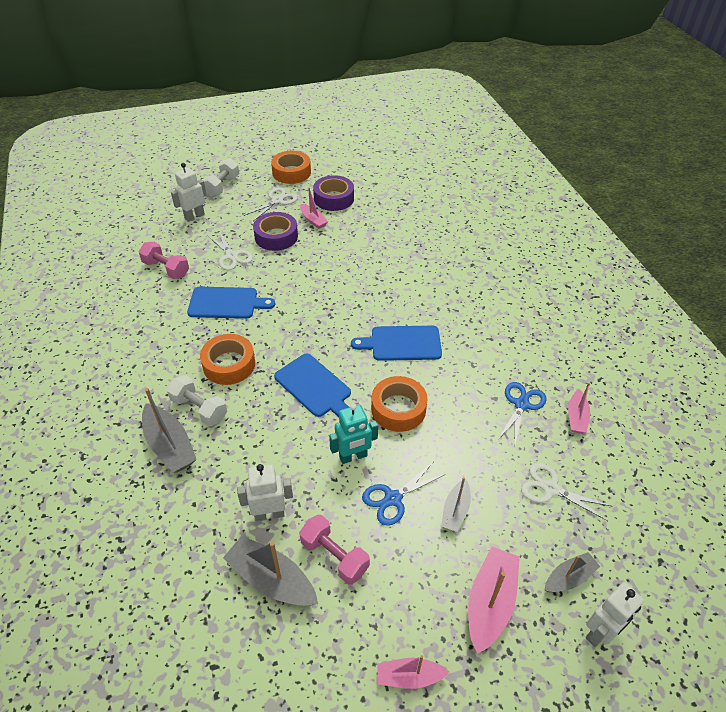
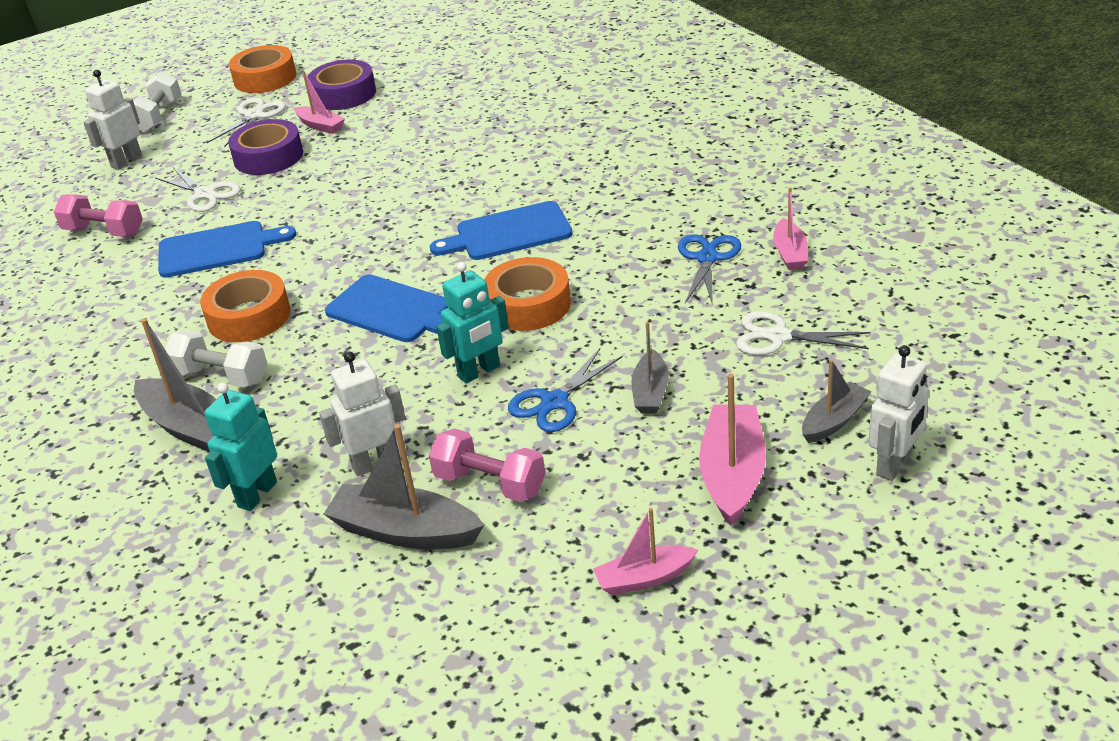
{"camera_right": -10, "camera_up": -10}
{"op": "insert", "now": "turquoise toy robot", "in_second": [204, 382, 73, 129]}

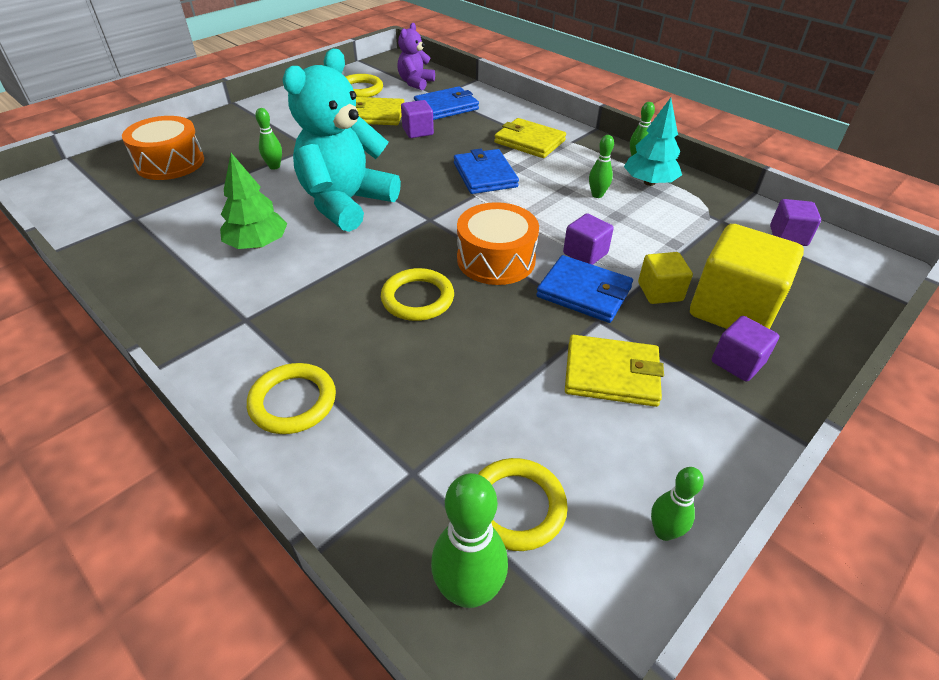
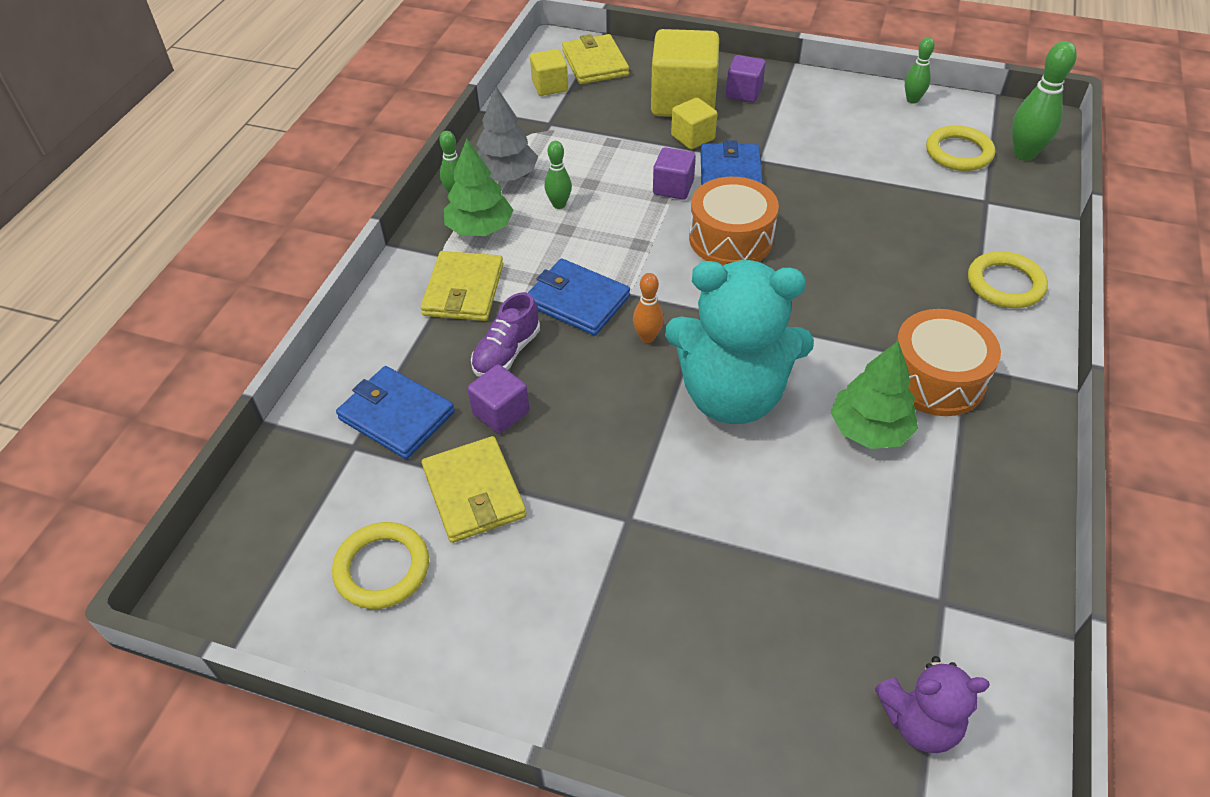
{"camera_right": -115, "camera_up": 5}
{"op": "delete", "was": "green skittle", "in_first": [255, 108, 27, 62]}
{"op": "delete", "was": "yellow ring", "in_first": [381, 268, 73, 53]}
{"op": "insert", "now": "green fir tree", "in_second": [444, 138, 70, 98]}
{"op": "insert", "now": "violet lace-up shoe", "in_second": [471, 292, 69, 85]}
{"op": "insert", "now": "orange skittle", "in_second": [633, 273, 31, 70]}
{"op": "move", "was": "orange drum", "in_first": [122, 116, 82, 64], "in_second": [896, 309, 105, 107]}
{"op": "move", "was": "violet teddy bear", "in_first": [397, 23, 38, 67], "in_second": [875, 656, 115, 97]}
{"op": "move", "was": "yellow card wallet", "in_first": [565, 335, 99, 72], "in_second": [562, 34, 67, 50]}
{"op": "recolor", "was": "turquoise fir tree", "now": "ash-grey fir tree", "in_first": [624, 98, 58, 88], "in_second": [476, 86, 62, 95]}
{"op": "recolor", "was": "violet cube", "now": "yellow cube", "in_first": [770, 199, 51, 47], "in_second": [530, 49, 38, 47]}
{"op": "rotate", "was": "cobalt card wallet", "in_first": [454, 149, 65, 45], "in_second": [528, 258, 102, 78], "clockwise": 75}

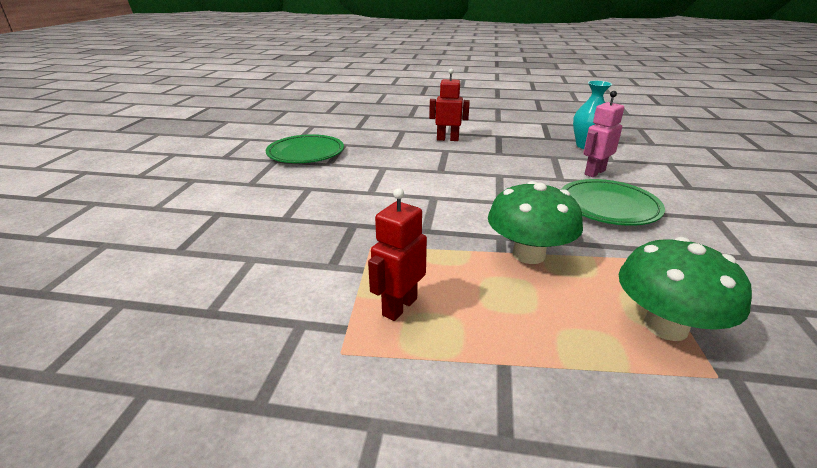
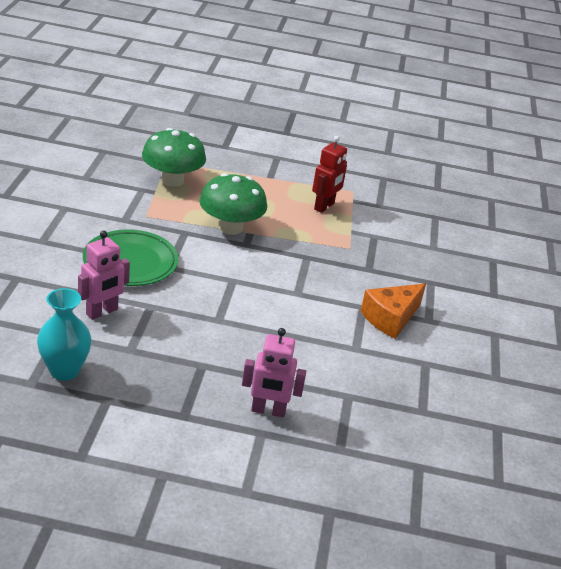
{"camera_right": 175, "camera_up": 5}
{"op": "delete", "was": "green flat dish", "in_first": [266, 134, 78, 29]}
{"op": "insert", "now": "orange cheese wedge", "in_second": [361, 284, 65, 55]}
{"op": "recolor", "was": "red toy robot", "now": "rosy toy robot", "in_first": [429, 68, 41, 73], "in_second": [242, 328, 64, 90]}

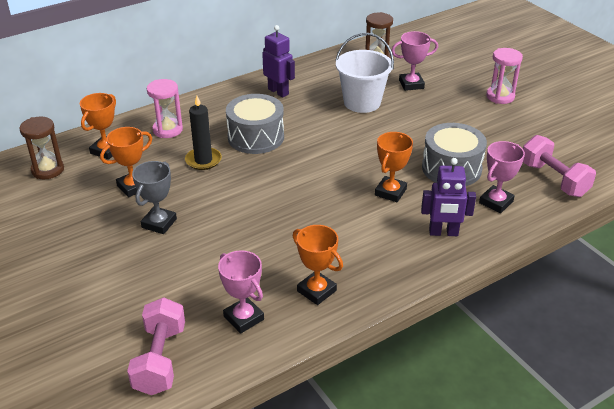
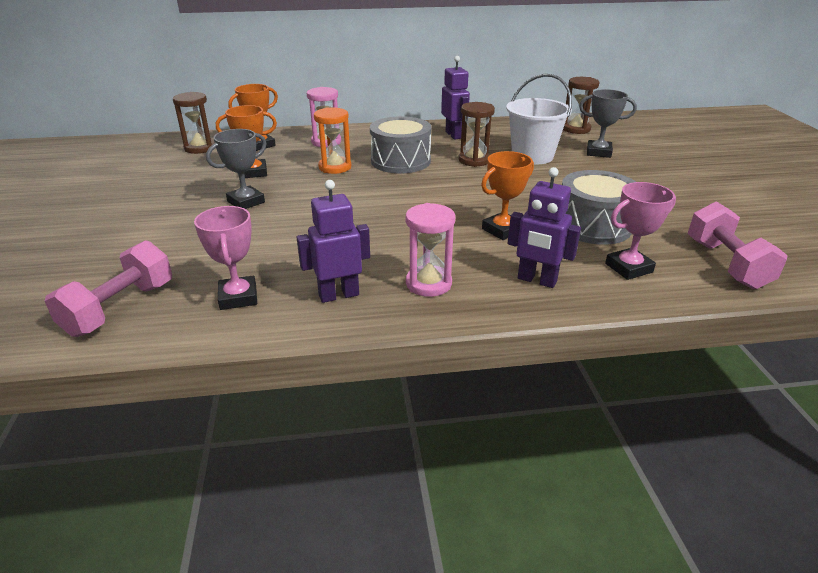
{"camera_right": 25, "camera_up": -5}
{"op": "insert", "now": "dark brown sandglass", "in_second": [458, 102, 37, 65]}
{"op": "move", "was": "rosy sandglass", "in_first": [486, 48, 37, 56], "in_second": [406, 203, 49, 94]}
{"op": "replace", "was": "black pillar candle", "now": "orange sandglass", "in_first": [185, 96, 37, 74], "in_second": [314, 107, 37, 67]}
{"op": "replace", "was": "orange trophy", "now": "violet toy robot", "in_first": [293, 225, 50, 80], "in_second": [297, 180, 73, 123]}
{"op": "recolor", "was": "rosy trophy", "now": "ash-grey trophy", "in_first": [391, 31, 47, 60], "in_second": [579, 89, 58, 69]}

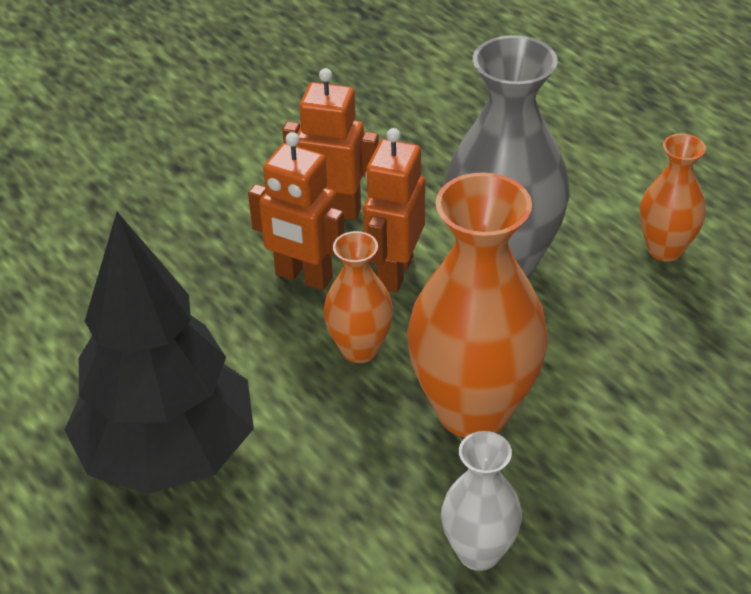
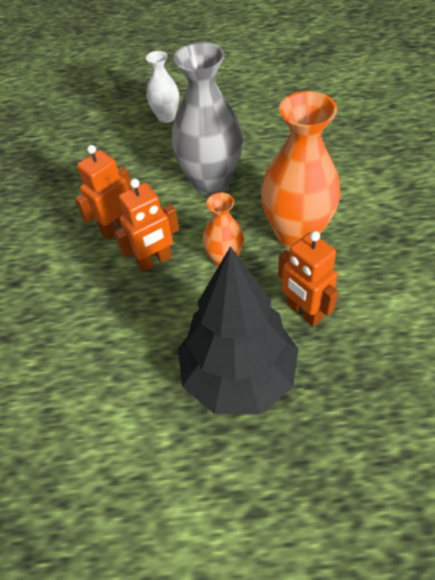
{"camera_right": -55, "camera_up": 10}
{"op": "delete", "was": "orange vase", "in_first": [640, 133, 66, 129]}
{"op": "move", "was": "orange toy robot", "in_first": [363, 128, 62, 164], "in_second": [278, 231, 60, 96]}
{"op": "move", "was": "snow-white vase", "in_first": [441, 431, 81, 140], "in_second": [146, 51, 33, 72]}

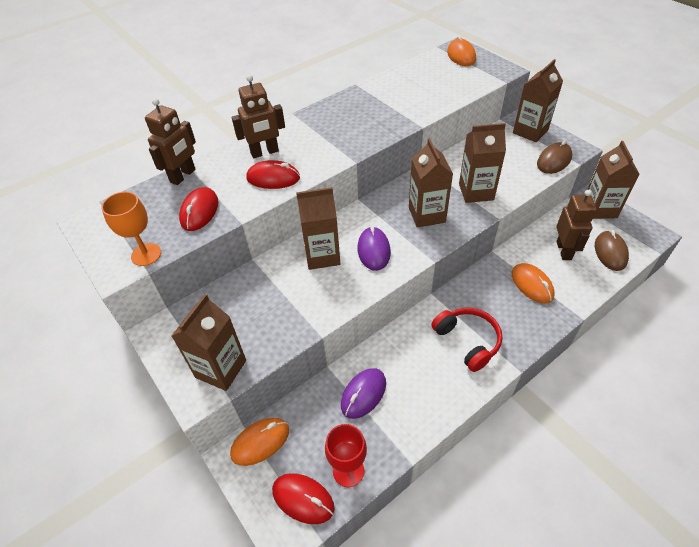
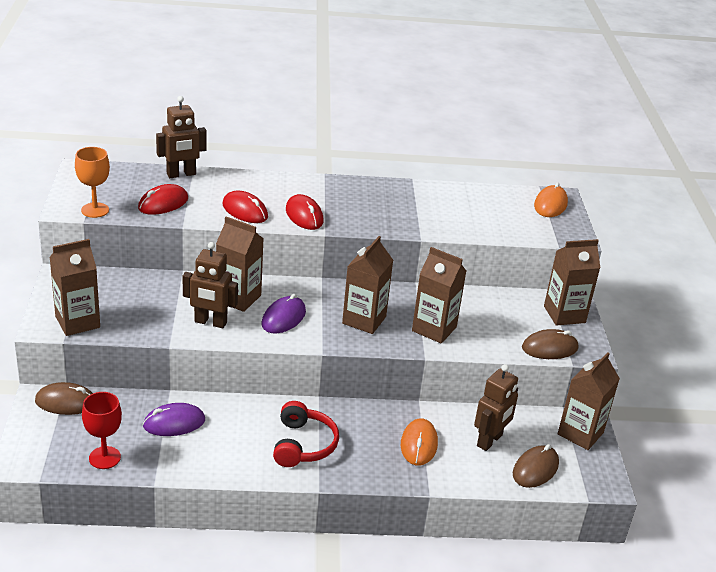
{"camera_right": 30, "camera_up": -15}
{"op": "move", "was": "dark brown toy robot", "in_first": [232, 75, 53, 83], "in_second": [183, 242, 55, 86]}
{"op": "move", "was": "red PC mouse", "in_first": [272, 473, 62, 51], "in_second": [286, 194, 38, 36]}
{"op": "recolor", "was": "orange PC mouse", "now": "dark brown PC mouse", "in_first": [230, 418, 59, 48], "in_second": [35, 382, 58, 33]}

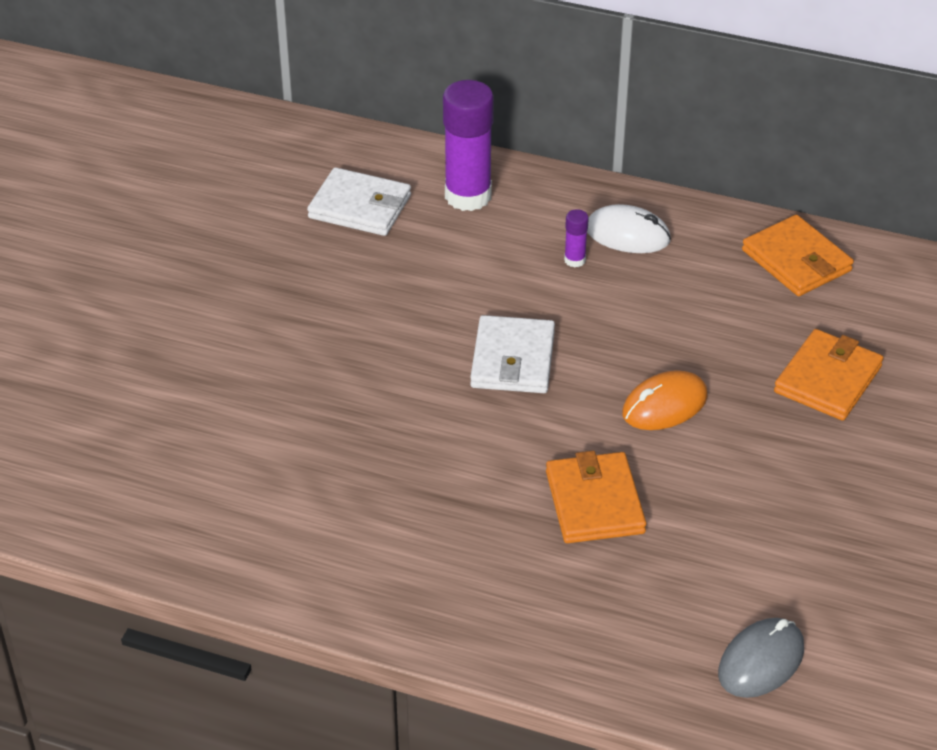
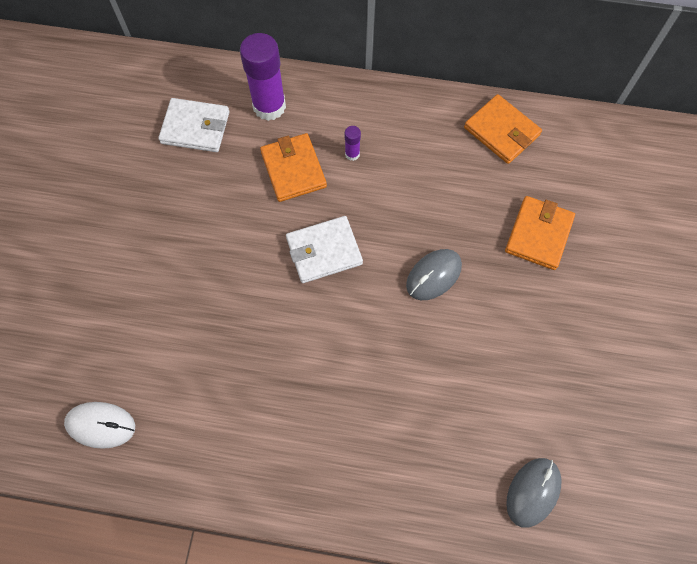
{"camera_right": -10, "camera_up": 25}
{"op": "move", "was": "orange card wallet", "in_first": [546, 451, 100, 92], "in_second": [260, 133, 67, 69]}
{"op": "move", "was": "snow-white PC mouse", "in_first": [587, 204, 84, 49], "in_second": [64, 402, 71, 47]}
{"op": "recolor", "was": "orange PC mouse", "now": "ash-grey PC mouse", "in_first": [622, 370, 86, 60], "in_second": [406, 249, 56, 51]}
{"op": "rotate", "was": "snow-white card wallet", "in_first": [470, 315, 85, 78], "in_second": [286, 216, 77, 67], "clockwise": 75}

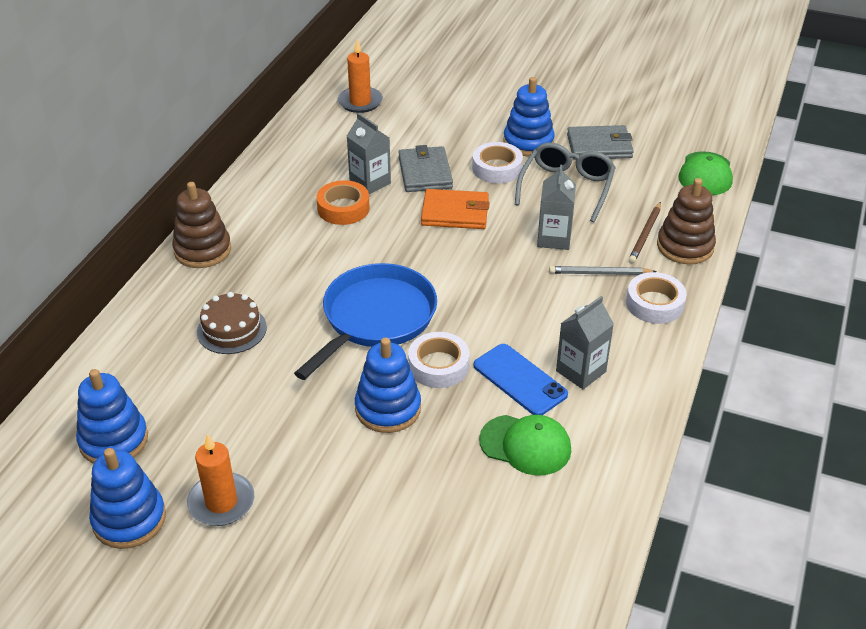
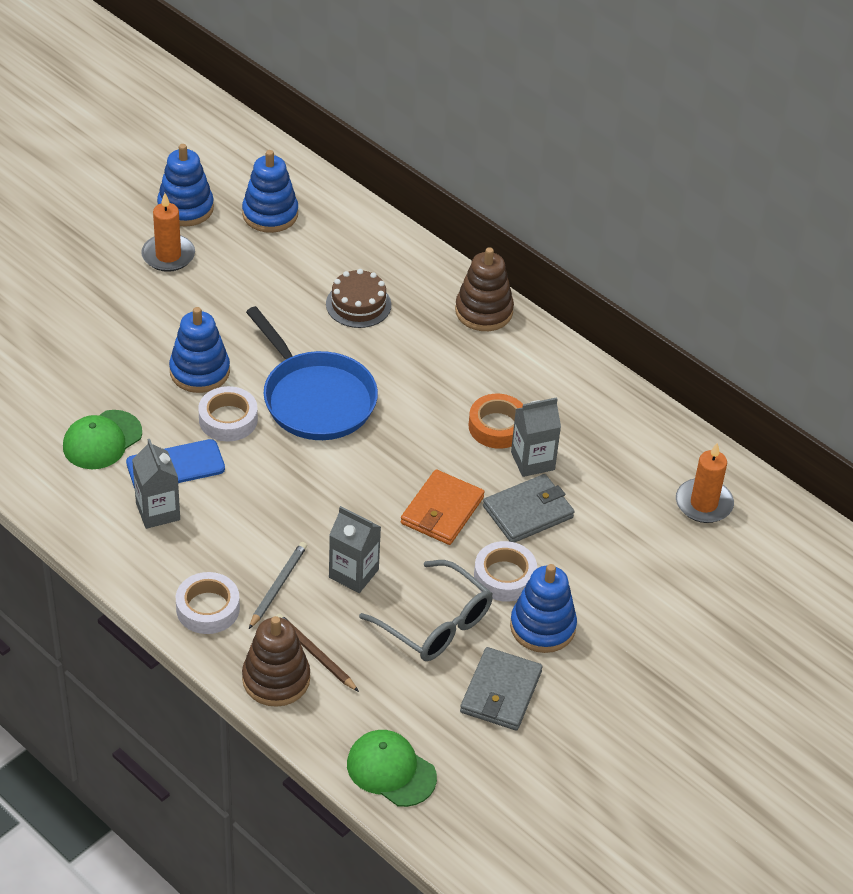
{"camera_right": 110, "camera_up": 5}
{"op": "rotate", "was": "ash-grey card wallet", "in_first": [398, 145, 55, 47], "in_second": [483, 474, 91, 68], "clockwise": -45}

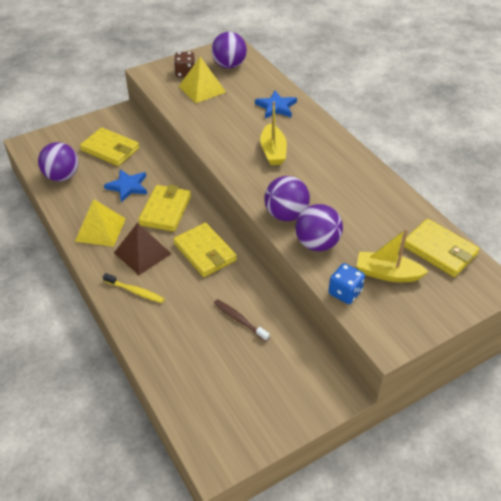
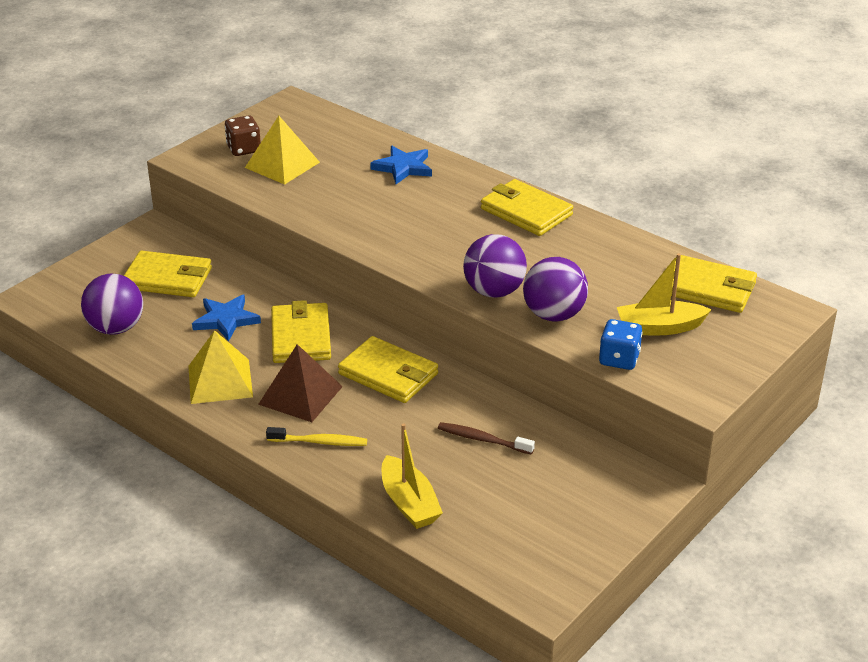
{"camera_right": -20, "camera_up": -10}
{"op": "delete", "was": "violet play ball", "in_first": [211, 32, 36, 37]}
{"op": "insert", "now": "yellow card wallet", "in_second": [481, 179, 92, 57]}
{"op": "move", "was": "yellow boat", "in_first": [260, 101, 27, 64], "in_second": [382, 423, 61, 106]}

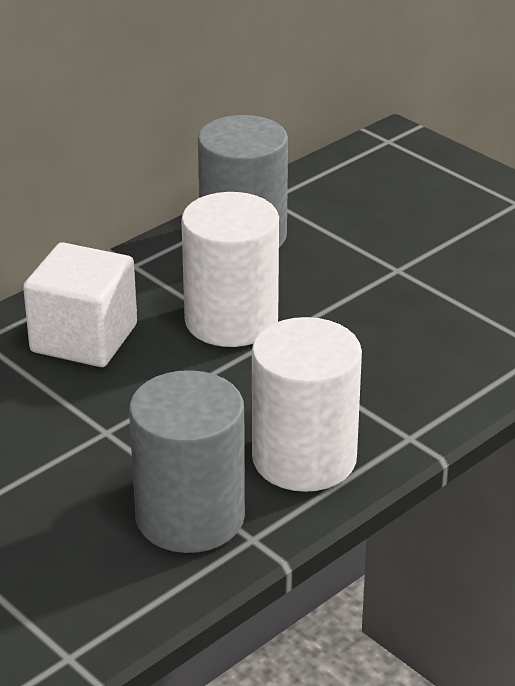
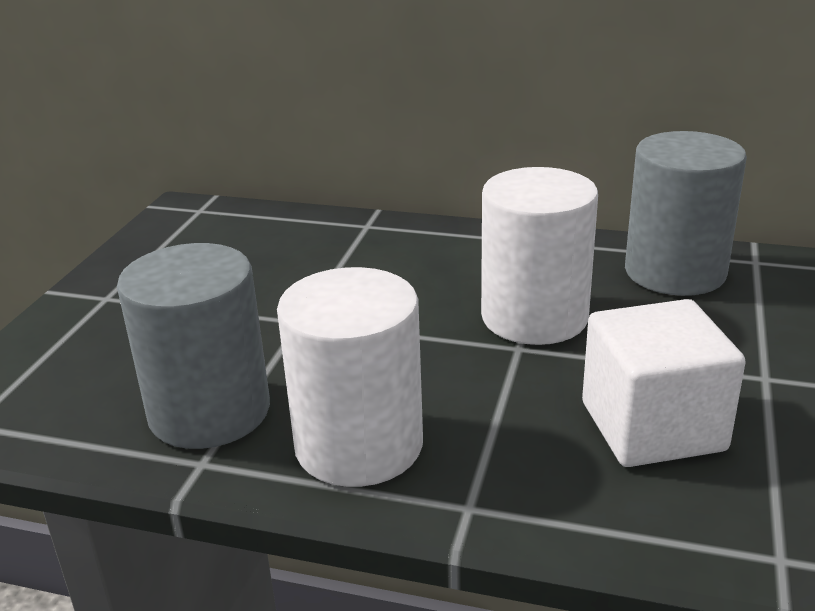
{"camera_right": 60, "camera_up": -5}
{"op": "move", "was": "snow-white cube", "in_first": [23, 242, 114, 125], "in_second": [582, 299, 164, 168]}

